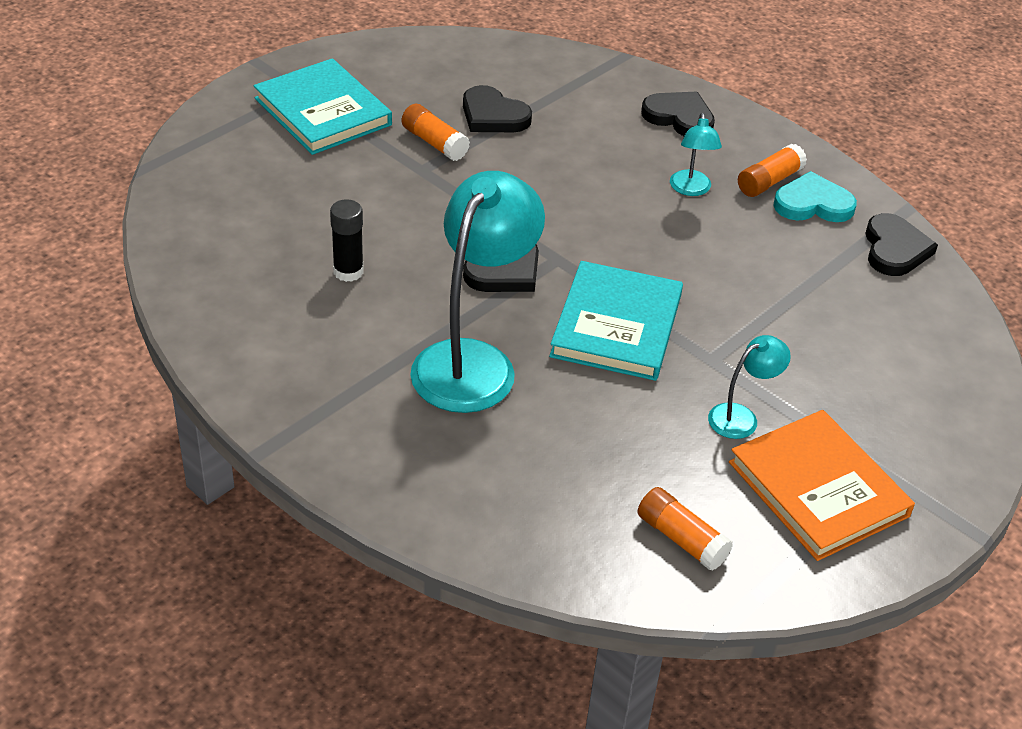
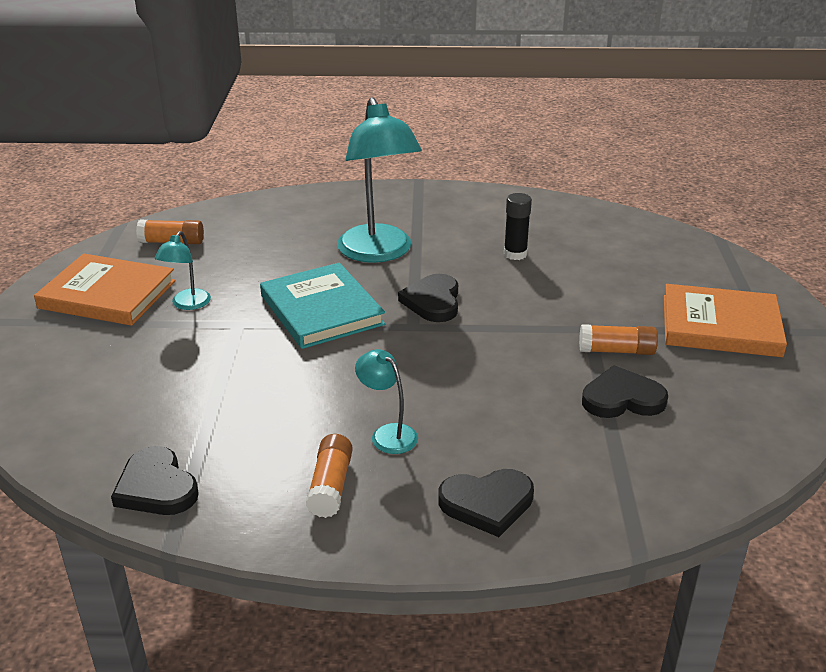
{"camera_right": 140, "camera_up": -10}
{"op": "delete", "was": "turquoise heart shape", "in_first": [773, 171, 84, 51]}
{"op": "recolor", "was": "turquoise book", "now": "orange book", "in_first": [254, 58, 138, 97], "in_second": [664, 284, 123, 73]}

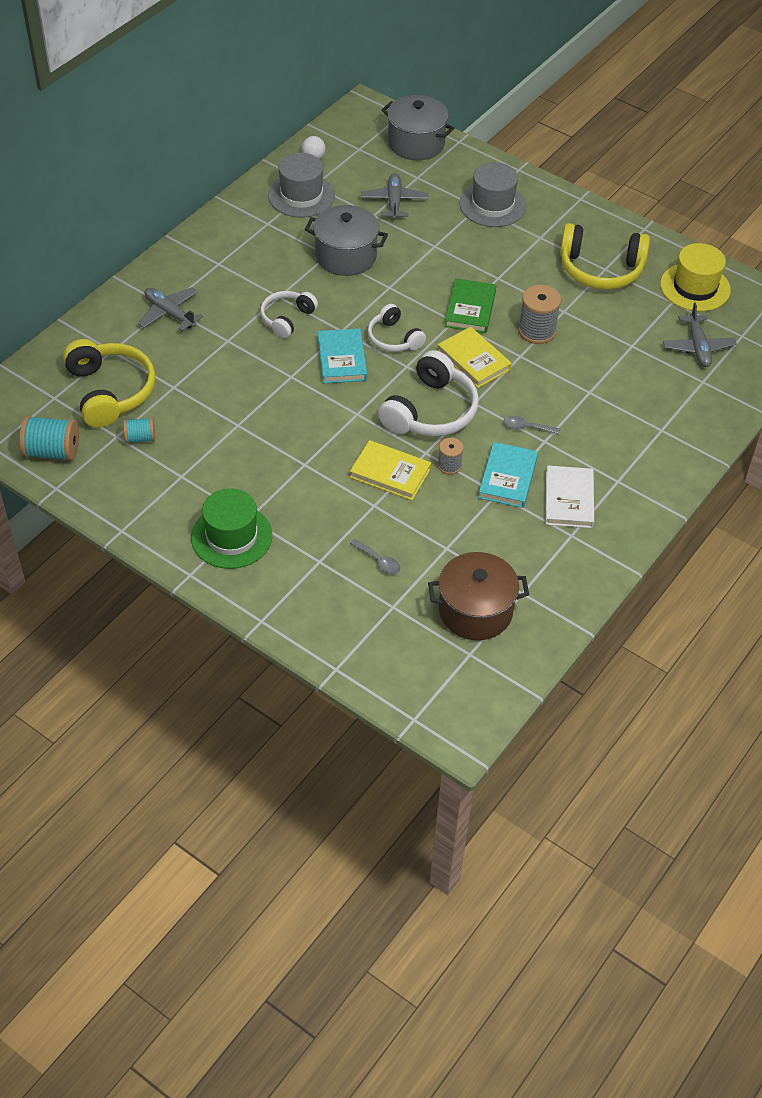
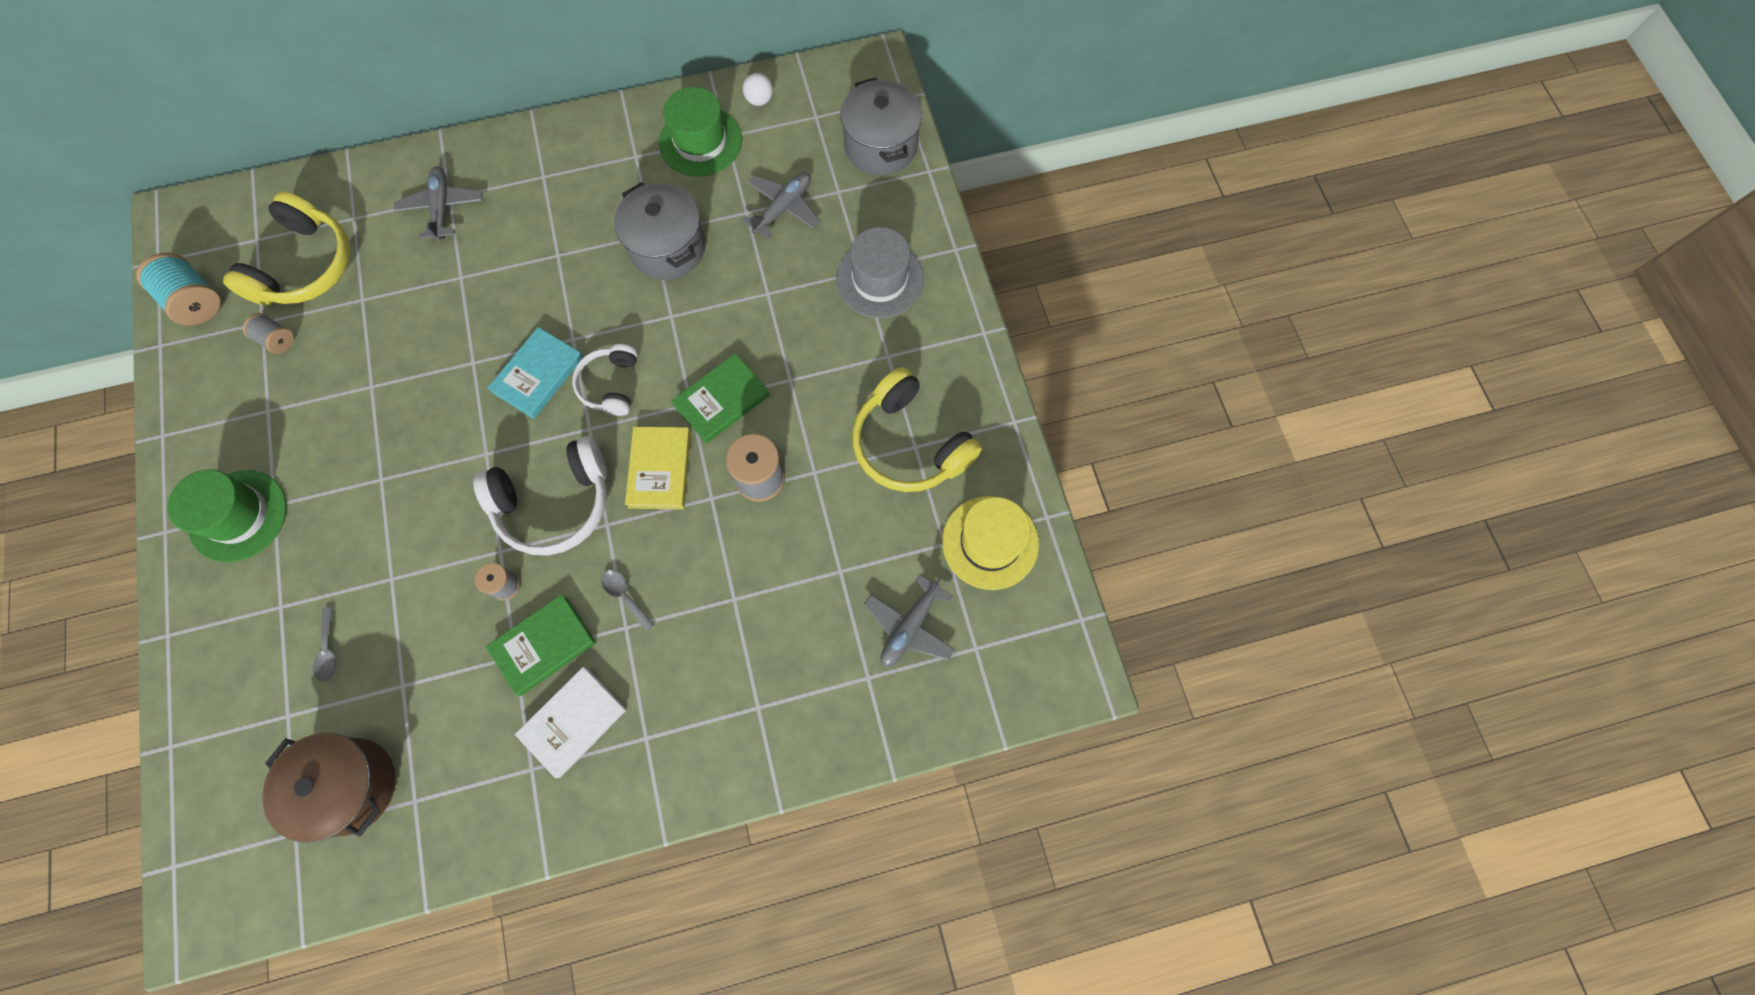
{"camera_right": 40, "camera_up": 20}
{"op": "delete", "was": "snow-white headset", "in_first": [260, 291, 58, 47]}
{"op": "delete", "was": "yellow book", "in_first": [350, 440, 81, 60]}
{"op": "recolor", "was": "turquoise spool", "now": "ash-grey spool", "in_first": [123, 418, 32, 26], "in_second": [243, 313, 51, 41]}
{"op": "recolor", "was": "ash-grey top hat", "now": "green top hat", "in_first": [268, 153, 67, 64], "in_second": [659, 87, 83, 89]}
{"op": "recolor", "was": "turquoise book", "now": "green book", "in_first": [478, 442, 60, 66], "in_second": [486, 594, 110, 102]}

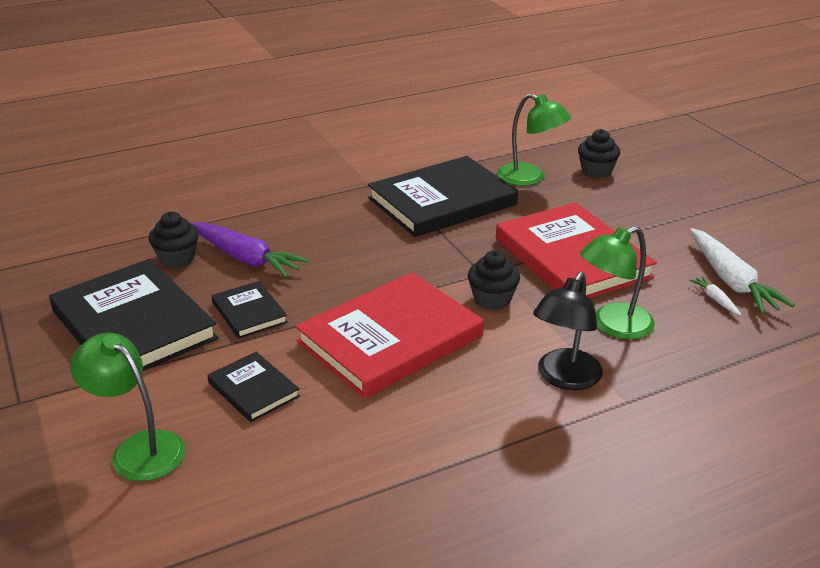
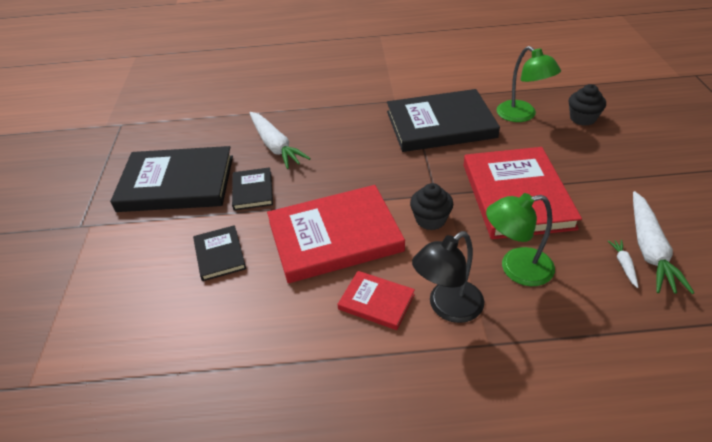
{"camera_right": 25, "camera_up": 10}
{"op": "delete", "was": "green reading lamp", "in_first": [70, 333, 116, 148]}
{"op": "delete", "was": "black fairy cake", "in_first": [149, 212, 50, 56]}
{"op": "insert", "now": "red book", "in_second": [338, 271, 77, 59]}
{"op": "recolor", "was": "violet toy carrot", "now": "snow-white toy carrot", "in_first": [191, 222, 118, 56], "in_second": [250, 112, 61, 57]}
{"op": "rotate", "was": "black book", "in_first": [49, 259, 169, 112], "in_second": [110, 146, 123, 66], "clockwise": -75}

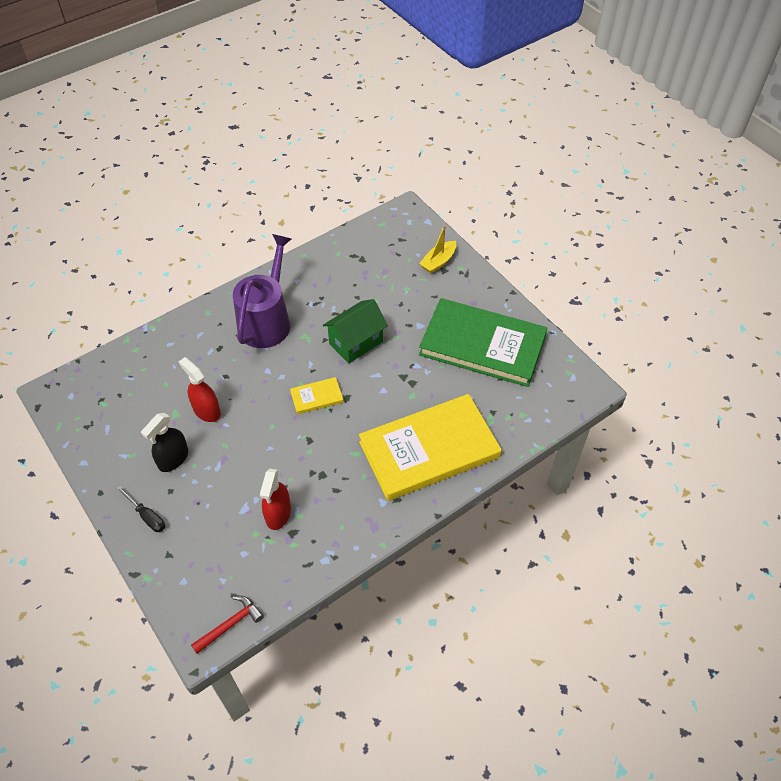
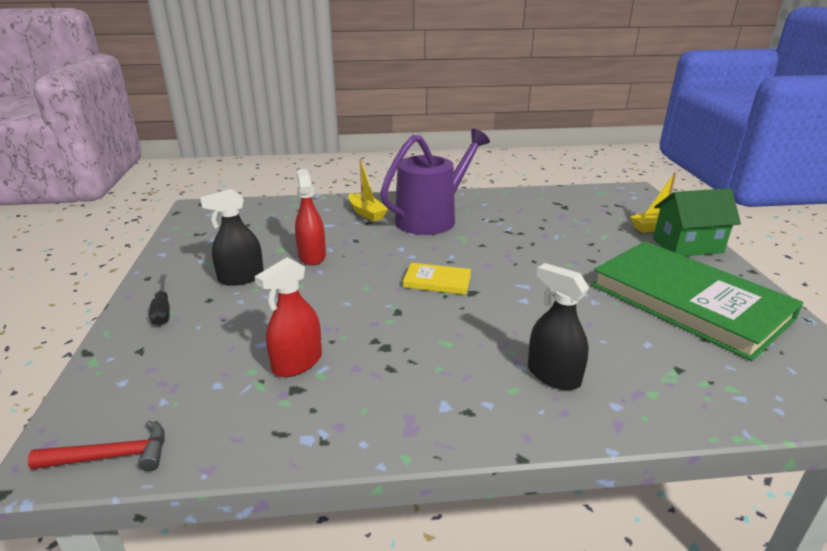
{"camera_right": 30, "camera_up": -25}
{"op": "insert", "now": "yellow boat", "in_second": [348, 159, 40, 62]}
{"op": "move", "was": "green house", "in_first": [323, 299, 65, 64], "in_second": [653, 188, 88, 68]}
{"op": "replace", "was": "yellow book", "now": "black spray cleaner", "in_first": [359, 394, 143, 107], "in_second": [528, 263, 61, 127]}

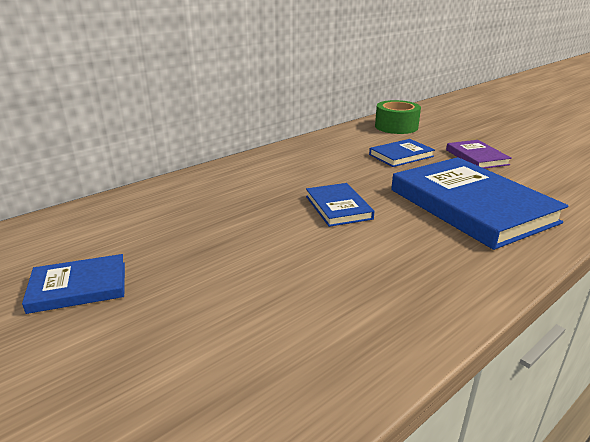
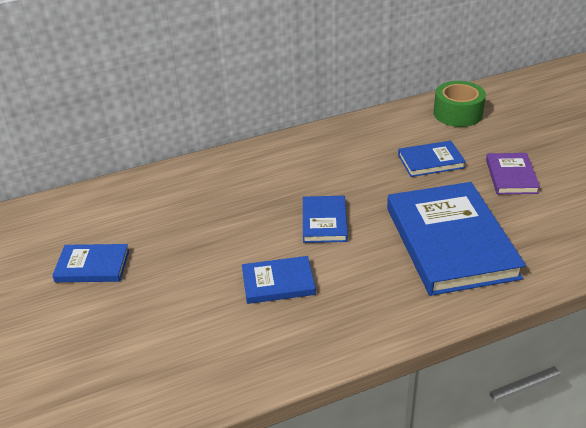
{"camera_right": 20, "camera_up": 10}
{"op": "insert", "now": "cobalt book", "in_second": [242, 256, 74, 48]}

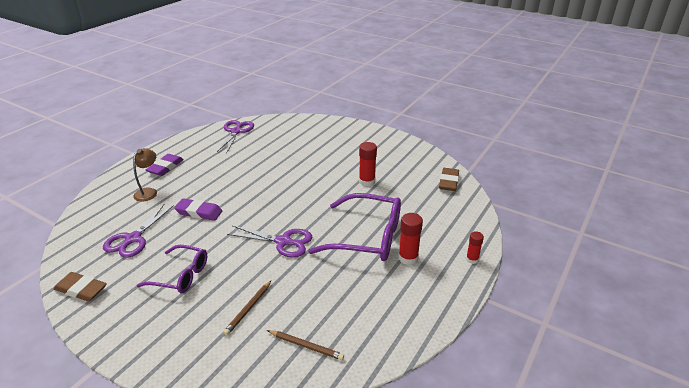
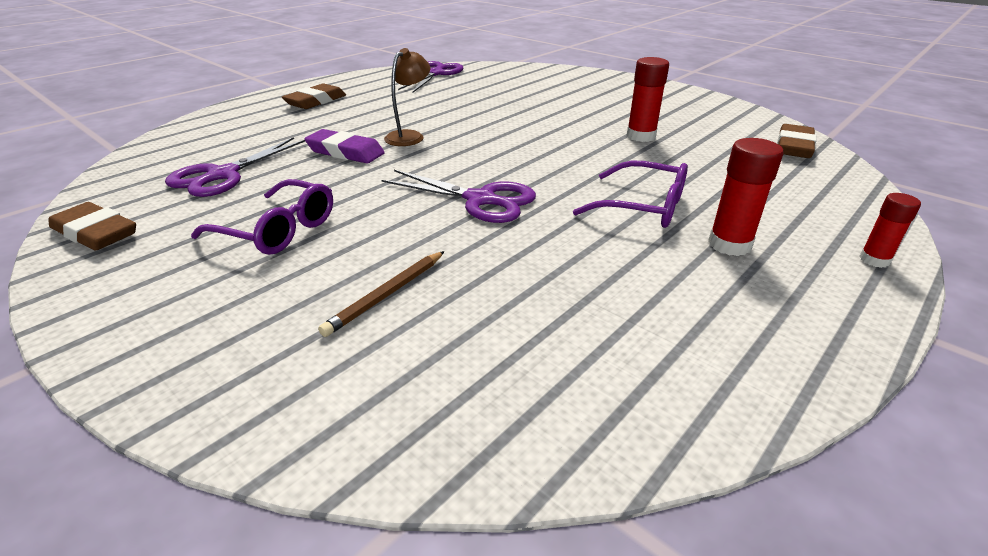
{"camera_right": 10, "camera_up": 0}
{"op": "delete", "was": "dark brown lead pencil", "in_first": [267, 330, 77, 30]}
{"op": "move", "was": "dark brown reading lamp", "in_first": [133, 148, 24, 53], "in_second": [384, 48, 46, 98]}
{"op": "recolor", "was": "violet gum eraser", "now": "dark brown gum eraser", "in_first": [146, 154, 38, 22], "in_second": [282, 84, 64, 25]}
{"op": "resize", "was": "violet spectacles", "in_first": [308, 193, 93, 68], "in_second": [573, 161, 115, 67], "ratio": 0.61}

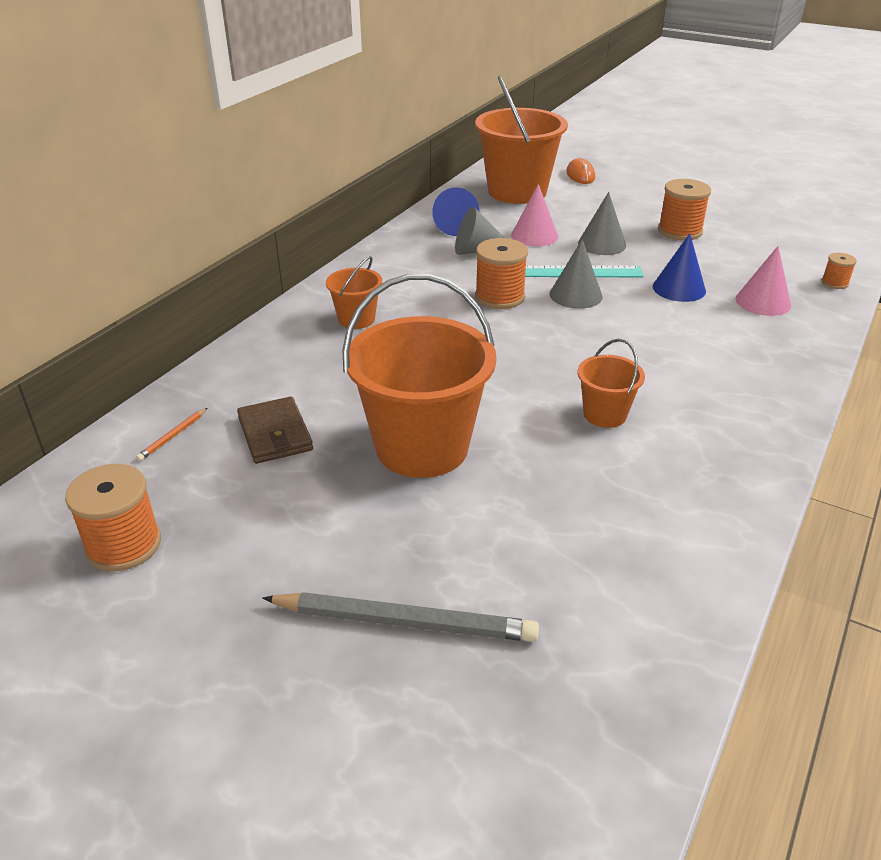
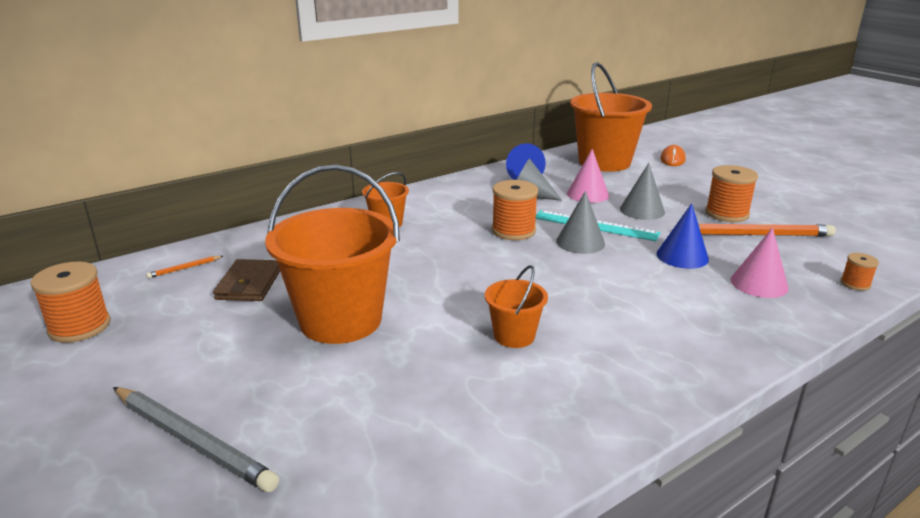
{"camera_right": 25, "camera_up": -10}
{"op": "insert", "now": "orange lead pencil", "in_second": [698, 224, 138, 13]}

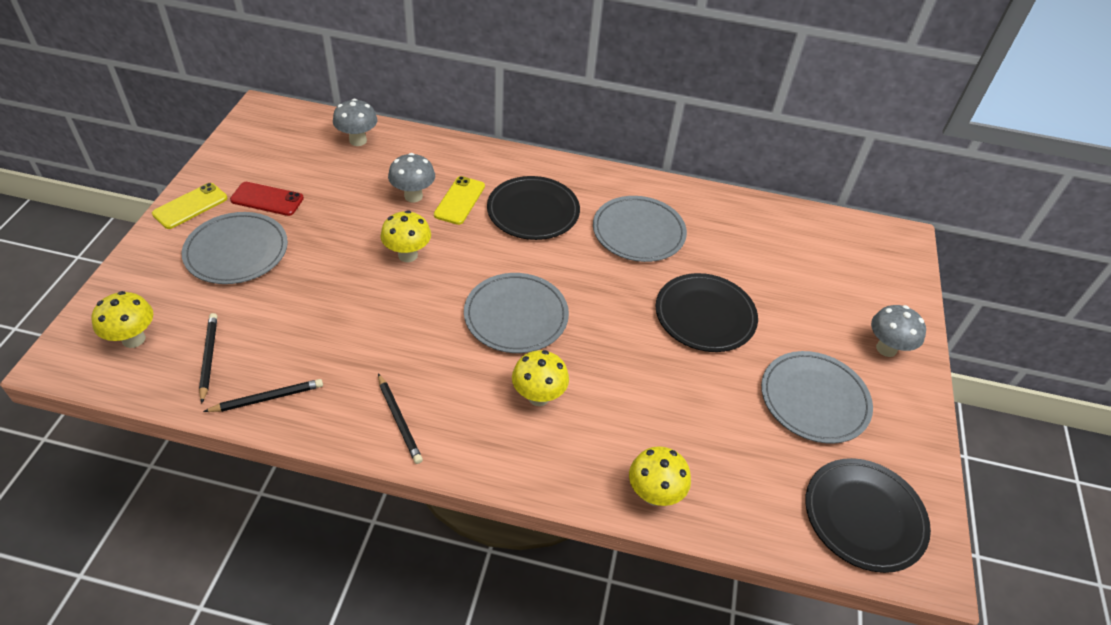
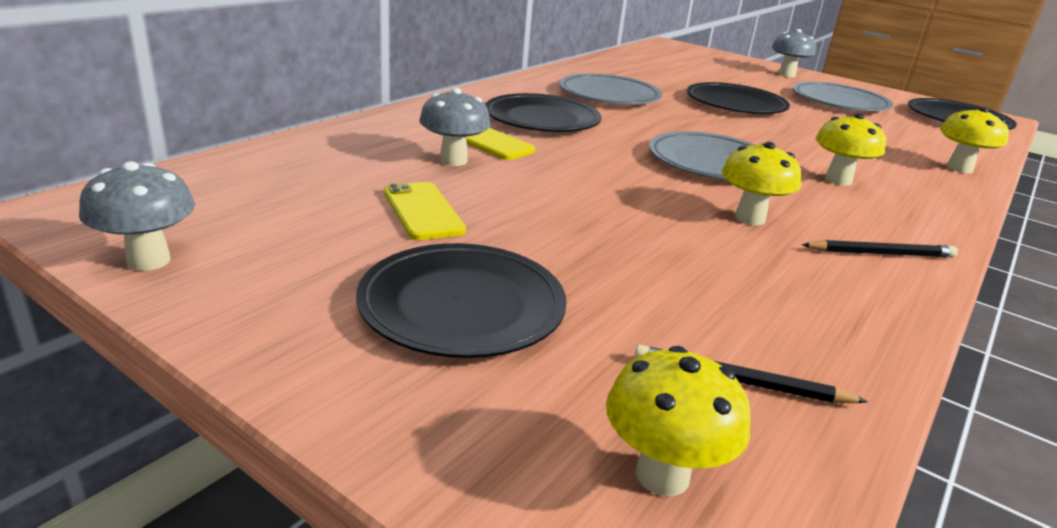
{"camera_right": -65, "camera_up": -20}
{"op": "delete", "was": "black lead pencil", "in_first": [203, 379, 120, 33]}
{"op": "delete", "was": "red mobile phone", "in_first": [230, 182, 74, 34]}
{"op": "move", "was": "yellow mobile phone", "in_first": [152, 183, 75, 46], "in_second": [384, 182, 82, 58]}
{"op": "move", "was": "ash-grey toadstool", "in_first": [333, 99, 44, 47], "in_second": [79, 161, 116, 110]}
{"op": "move", "was": "yellow toadstool", "in_first": [380, 210, 51, 52], "in_second": [722, 142, 80, 83]}
{"op": "recolor", "was": "ash-grey flat dish", "now": "black flat dish", "in_first": [182, 212, 106, 72], "in_second": [356, 243, 211, 115]}

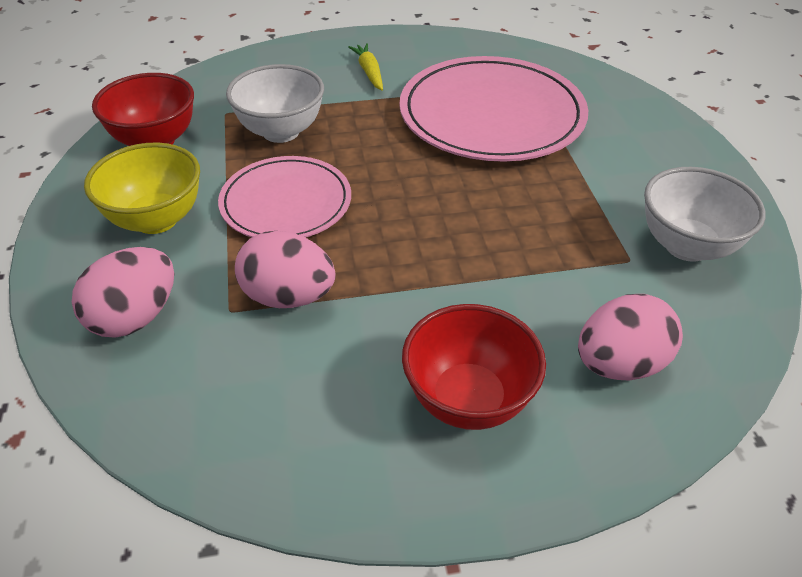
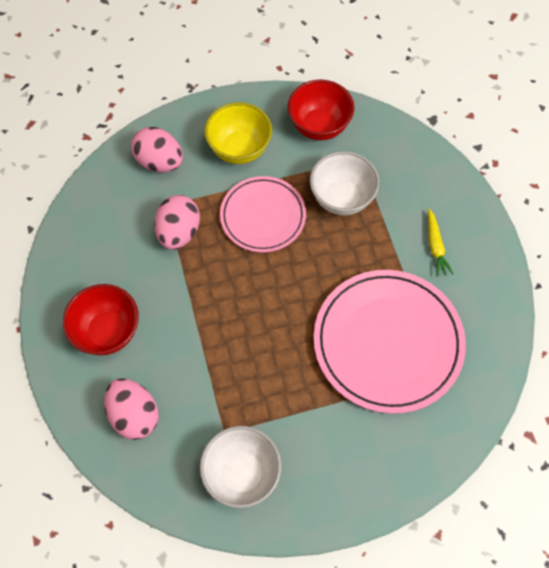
{"camera_right": 85, "camera_up": 20}
{"op": "rotate", "was": "yellow toy carrot", "in_first": [348, 43, 35, 48], "in_second": [428, 209, 26, 67], "clockwise": 105}

